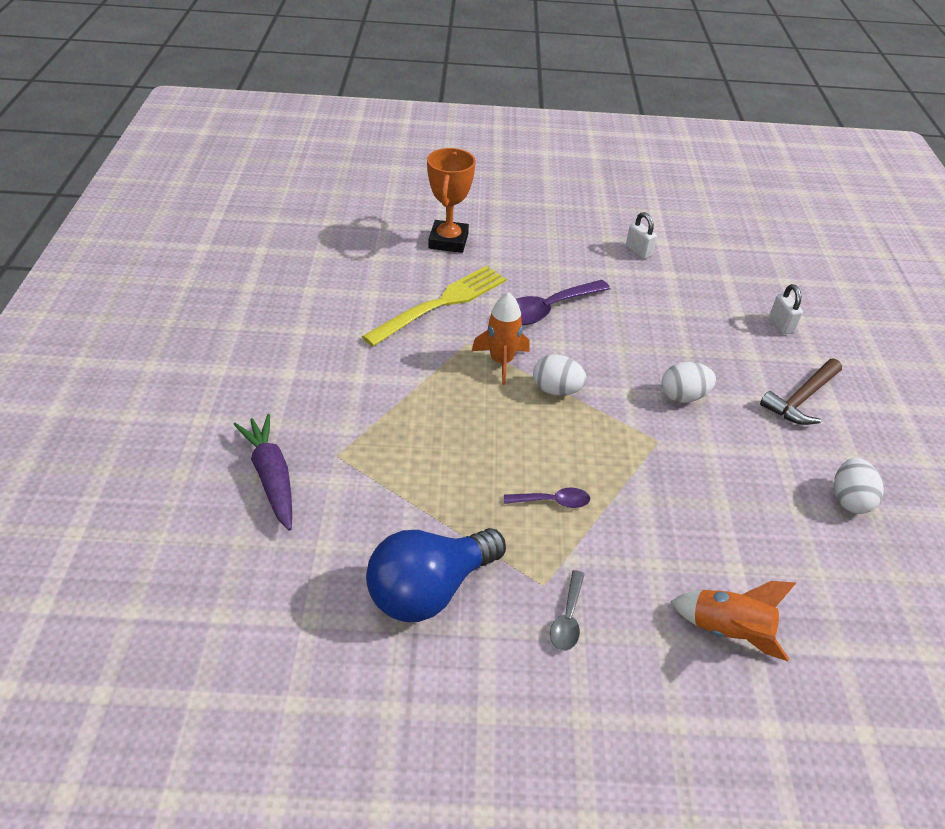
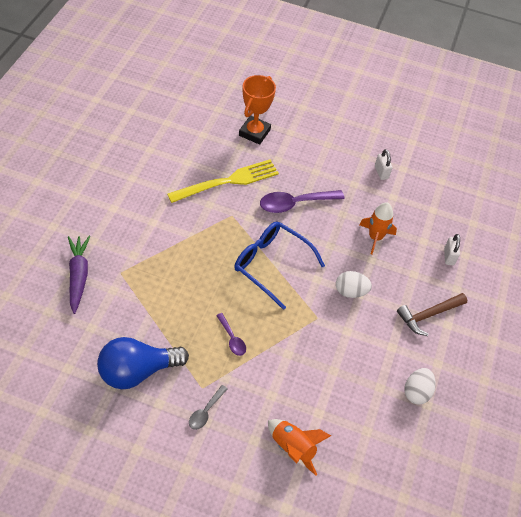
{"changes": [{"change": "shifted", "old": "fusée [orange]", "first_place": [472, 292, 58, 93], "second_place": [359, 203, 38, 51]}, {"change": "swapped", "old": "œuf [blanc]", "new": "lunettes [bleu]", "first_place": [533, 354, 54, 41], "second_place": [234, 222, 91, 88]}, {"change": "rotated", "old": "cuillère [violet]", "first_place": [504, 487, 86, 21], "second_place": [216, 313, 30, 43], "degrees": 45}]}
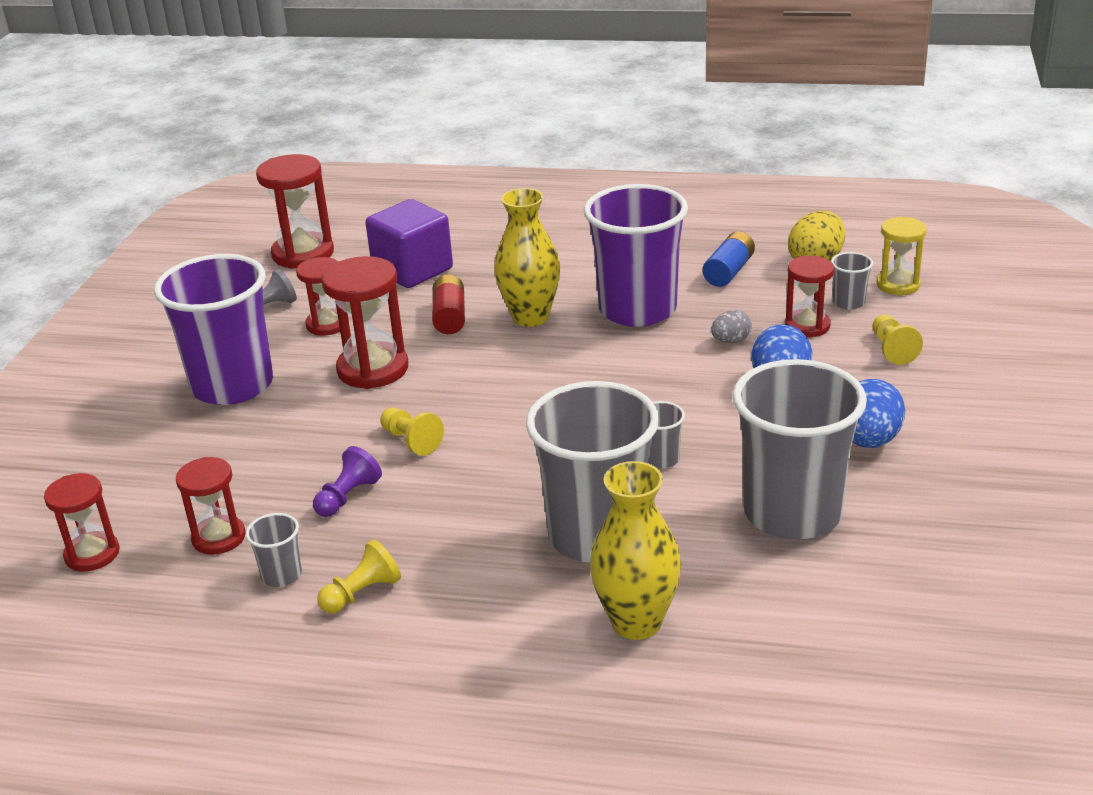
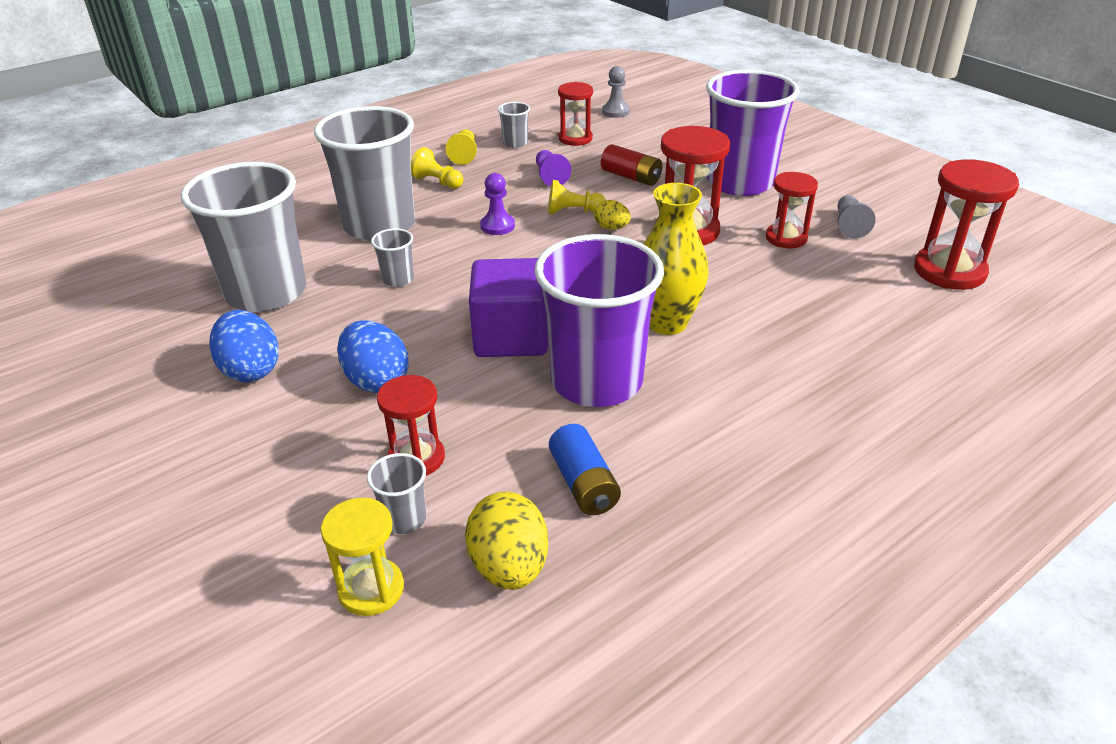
{"changes": [{"change": "gone", "old": "vase [jaune]", "first_place": [590, 461, 91, 179]}, {"change": "gone", "old": "œuf [gris]", "first_place": [711, 310, 41, 33]}, {"change": "new", "new": "pion [violet]", "second_place": [480, 173, 35, 62]}, {"change": "new", "new": "œuf [jaune]", "second_place": [594, 200, 37, 30]}, {"change": "shifted", "old": "cube [violet]", "first_place": [365, 199, 88, 89], "second_place": [469, 258, 79, 99]}, {"change": "shifted", "old": "pile [rouge]", "first_place": [432, 275, 33, 59], "second_place": [601, 144, 61, 42]}, {"change": "shifted", "old": "pion [jaune]", "first_place": [872, 315, 51, 50], "second_place": [410, 147, 53, 42]}, {"change": "swapped", "old": "sablier [rouge]", "new": "pion [gris]", "first_place": [44, 473, 76, 99], "second_place": [602, 66, 28, 52]}]}
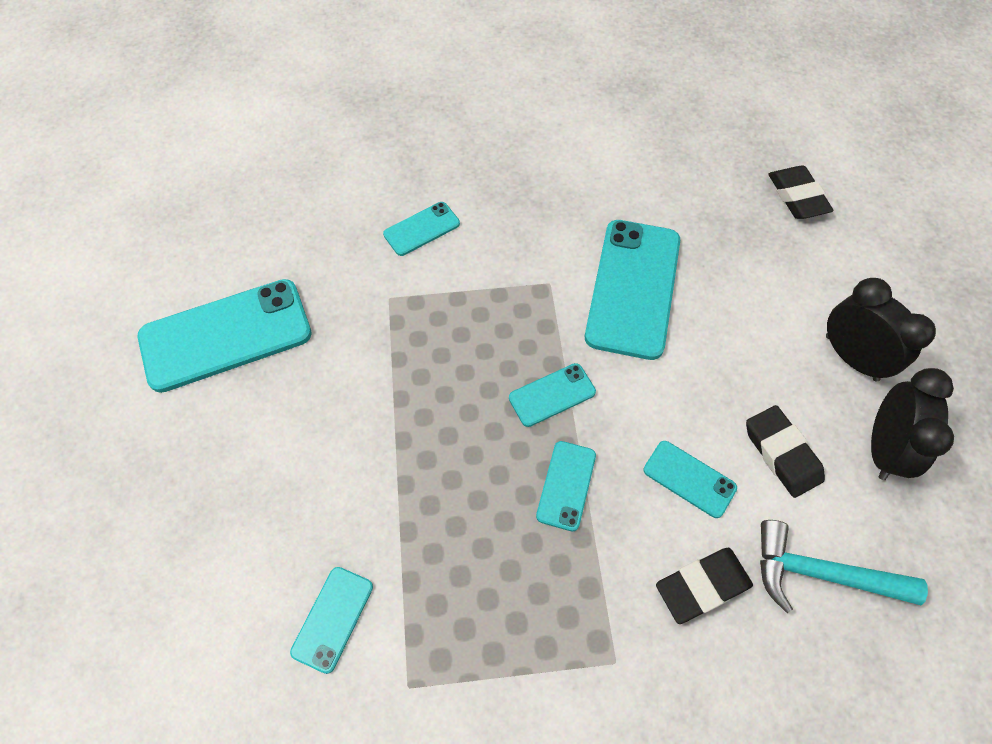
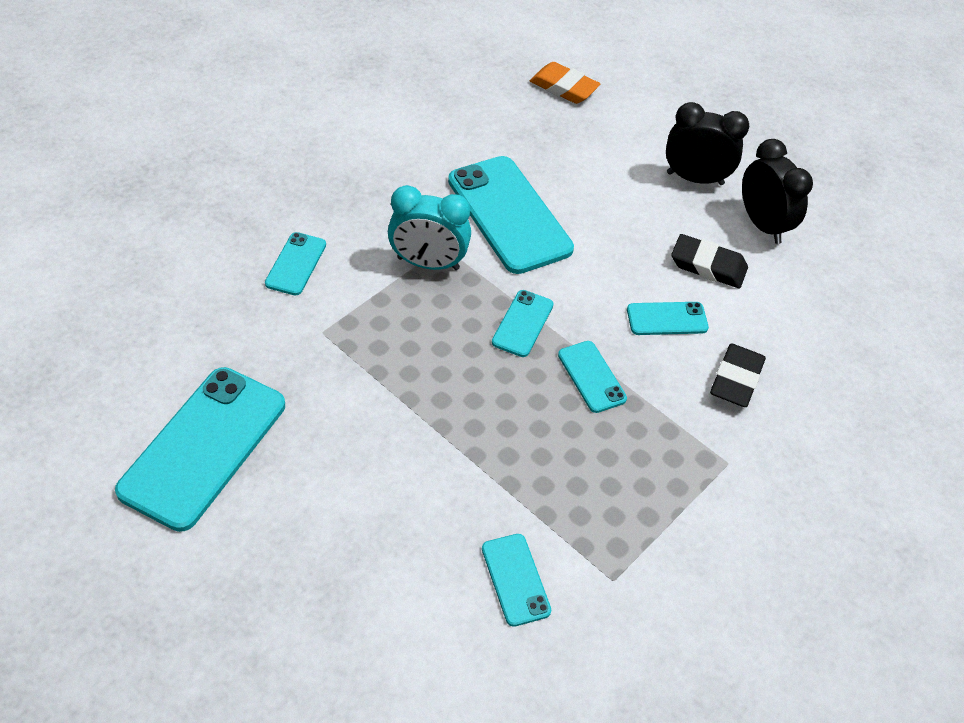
{"changes": [{"change": "gone", "old": "marteau [turquoise]", "first_place": [760, 520, 168, 93]}, {"change": "new", "new": "réveil [turquoise]", "second_place": [388, 185, 83, 85]}, {"change": "repainted", "old": "gomme [noir]", "new": "gomme [orange]", "first_place": [768, 166, 66, 53], "second_place": [530, 62, 70, 42]}]}
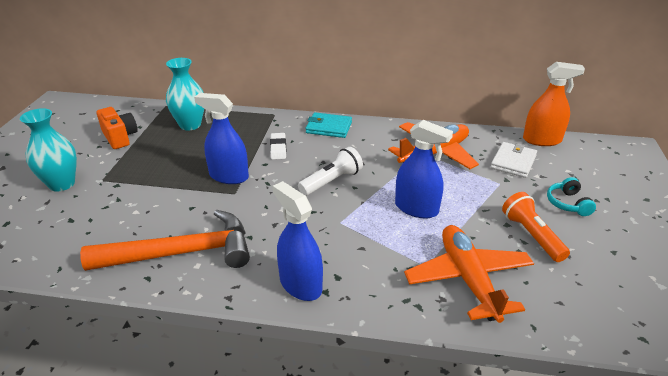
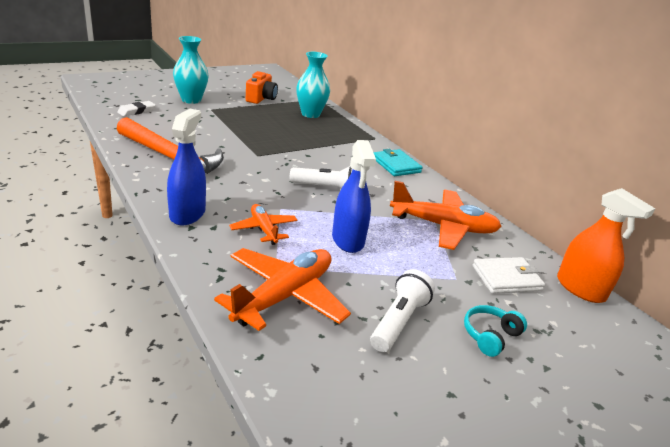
{"changes": [{"change": "gone", "old": "vaporisateur [bleu]", "first_place": [194, 93, 55, 91]}, {"change": "new", "new": "avion [orange]", "second_place": [229, 204, 69, 41]}, {"change": "shifted", "old": "gomme [blanc]", "first_place": [270, 133, 16, 27], "second_place": [117, 101, 39, 15]}, {"change": "repainted", "old": "lampe de poche [orange]", "new": "lampe de poche [blanc]", "first_place": [502, 192, 68, 70], "second_place": [370, 269, 65, 83]}]}
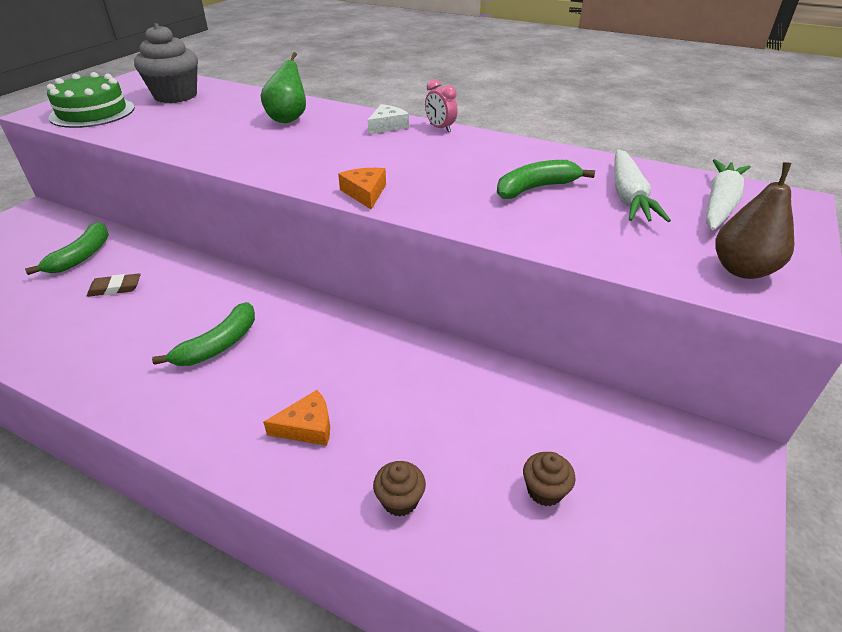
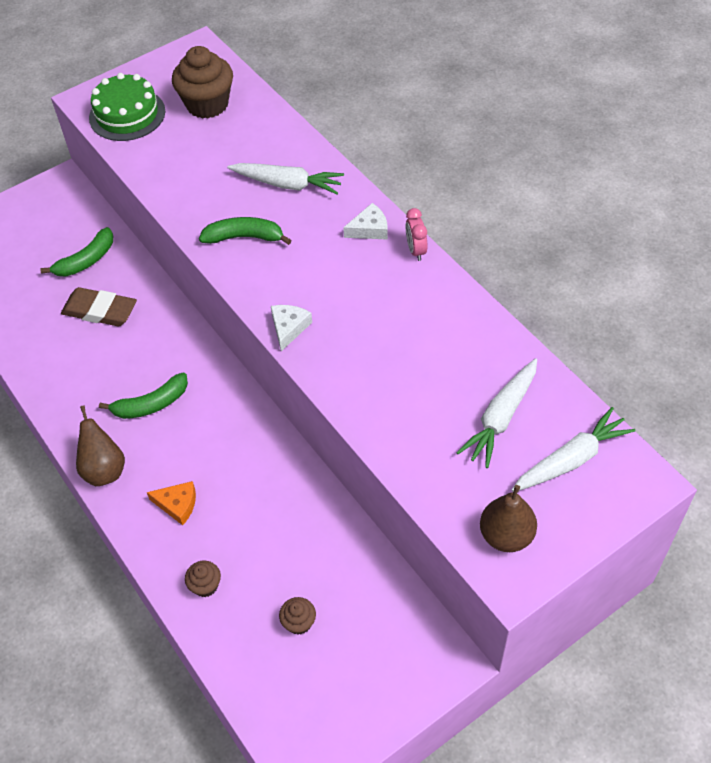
{"changes": [{"change": "new", "new": "poire [marron]", "second_place": [76, 405, 49, 81]}, {"change": "shifted", "old": "banane [vert]", "first_place": [497, 160, 98, 39], "second_place": [199, 217, 93, 28]}, {"change": "swapped", "old": "poire [vert]", "new": "carotte [blanc]", "first_place": [261, 52, 45, 71], "second_place": [227, 163, 117, 32]}, {"change": "repainted", "old": "muffin [gris]", "new": "muffin [marron]", "first_place": [134, 23, 64, 80], "second_place": [172, 46, 61, 73]}, {"change": "repainted", "old": "fromage [orange]", "new": "fromage [blanc]", "first_place": [338, 168, 48, 41], "second_place": [271, 305, 41, 46]}, {"change": "scaled", "old": "gomme [marron]", "first_place": [87, 273, 54, 24], "second_place": [61, 287, 76, 39], "factor": 1.72}]}
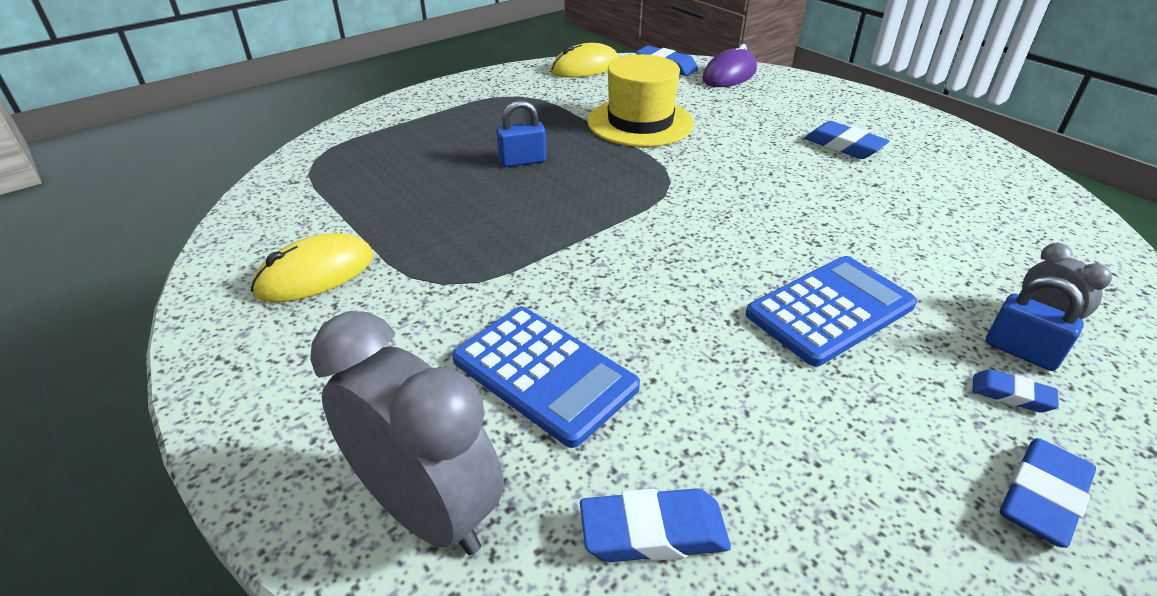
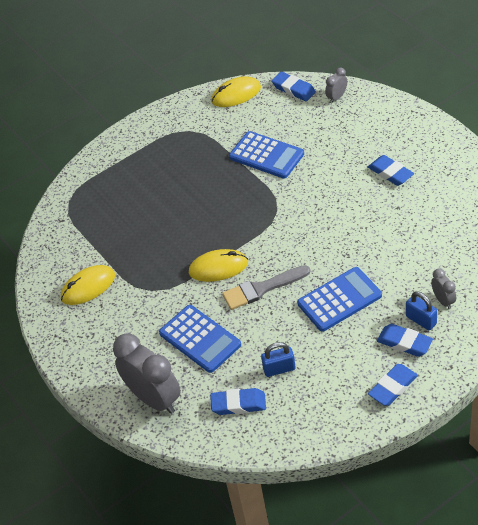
{"changes": [{"change": "new", "new": "souris [jaune]", "second_place": [189, 249, 59, 33]}, {"change": "new", "new": "pinceau [gris]", "second_place": [222, 265, 88, 45]}, {"change": "shifted", "old": "cadenas [bleu]", "first_place": [497, 100, 49, 67], "second_place": [261, 342, 35, 35]}, {"change": "swapped", "old": "chapeau [jaune]", "new": "calculatrice [bleu]", "first_place": [587, 54, 107, 93], "second_place": [229, 131, 75, 48]}, {"change": "swapped", "old": "souris [violet]", "new": "réveil [gris]", "first_place": [702, 44, 55, 43], "second_place": [325, 67, 22, 36]}, {"change": "scaled", "old": "gomme [bleu]", "first_place": [972, 369, 87, 44], "second_place": [377, 324, 56, 33], "factor": 1.67}]}
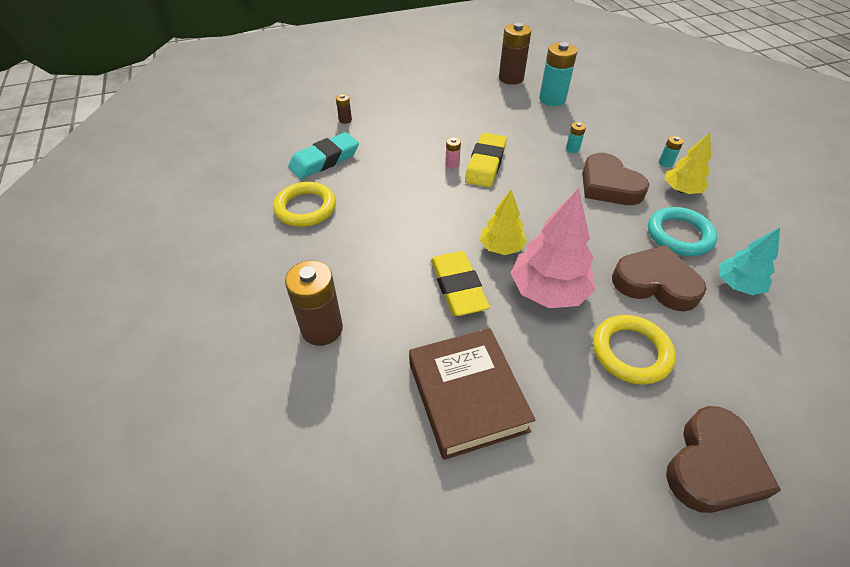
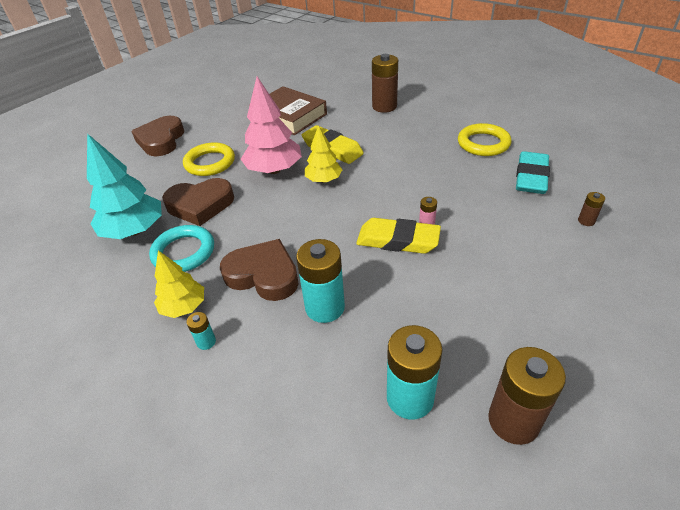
{"changes": [{"change": "rotated", "old": "gomme [jaune]", "first_place": [465, 133, 42, 54], "second_place": [356, 218, 85, 36], "degrees": -60}, {"change": "scaled", "old": "pile [turquoise]", "first_place": [566, 122, 20, 31], "second_place": [296, 239, 49, 84], "factor": 2.16}, {"change": "scaled", "old": "arbre [turquoise]", "first_place": [719, 228, 61, 67], "second_place": [87, 133, 75, 106], "factor": 1.63}]}
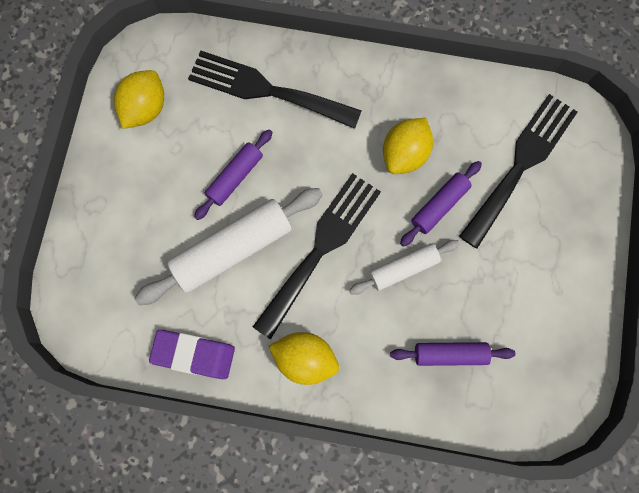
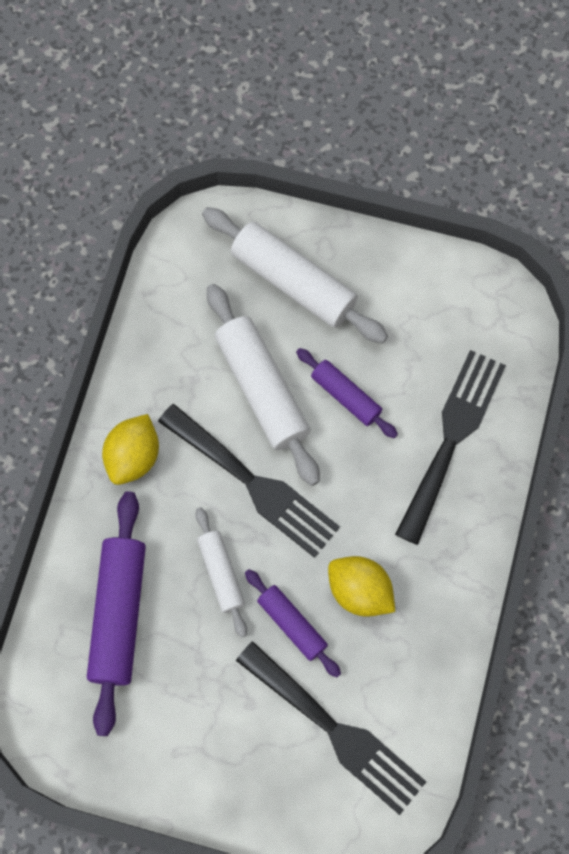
{"changes": [{"change": "gone", "old": "citron [jaune]", "first_place": [114, 70, 50, 59]}, {"change": "gone", "old": "gomme [violet]", "first_place": [149, 330, 86, 49]}, {"change": "new", "new": "rouleau à pâtisserie [blanc]", "second_place": [202, 207, 186, 136]}, {"change": "scaled", "old": "rouleau à pâtisserie [violet]", "first_place": [390, 342, 125, 24], "second_place": [87, 491, 59, 245], "factor": 1.75}]}
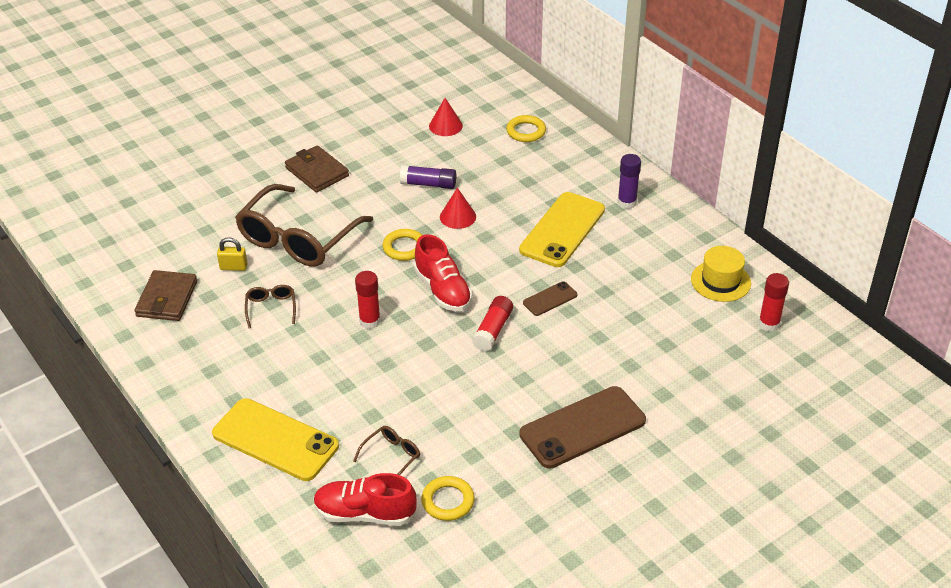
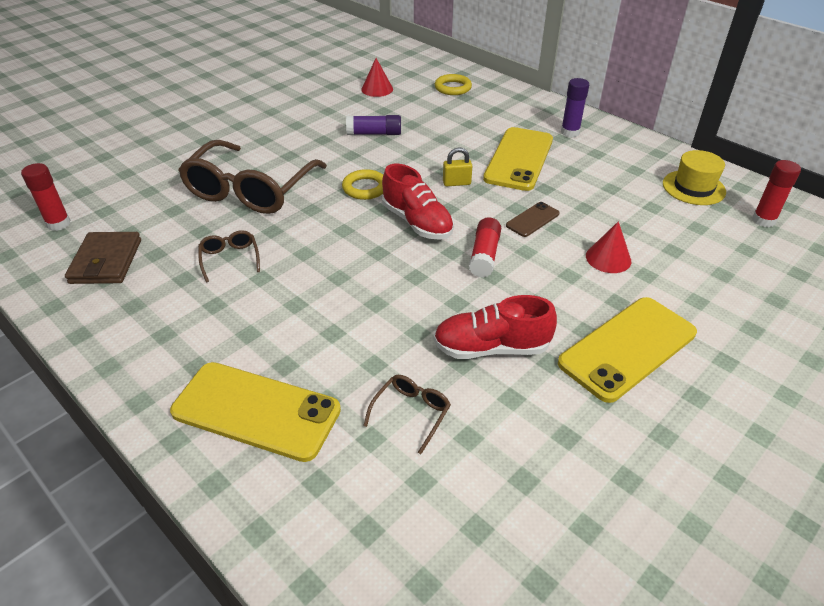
{"changes": [{"change": "gone", "old": "portefeuille [marron]", "first_place": [285, 145, 64, 47]}, {"change": "gone", "old": "anneau [jaune]", "first_place": [421, 476, 54, 45]}, {"change": "shifted", "old": "cadenas [jaune]", "first_place": [217, 237, 31, 34], "second_place": [443, 147, 29, 39]}, {"change": "shifted", "old": "chaussure [rouge]", "first_place": [313, 473, 104, 53], "second_place": [434, 295, 123, 64]}, {"change": "shifted", "old": "bâton de colle [rouge]", "first_place": [355, 271, 26, 58], "second_place": [21, 163, 50, 68]}, {"change": "shifted", "old": "cône [rouge]", "first_place": [440, 188, 36, 41], "second_place": [586, 221, 45, 52]}, {"change": "repainted", "old": "téléphone [marron]", "new": "téléphone [jaune]", "first_place": [519, 386, 127, 83], "second_place": [558, 297, 139, 106]}]}
